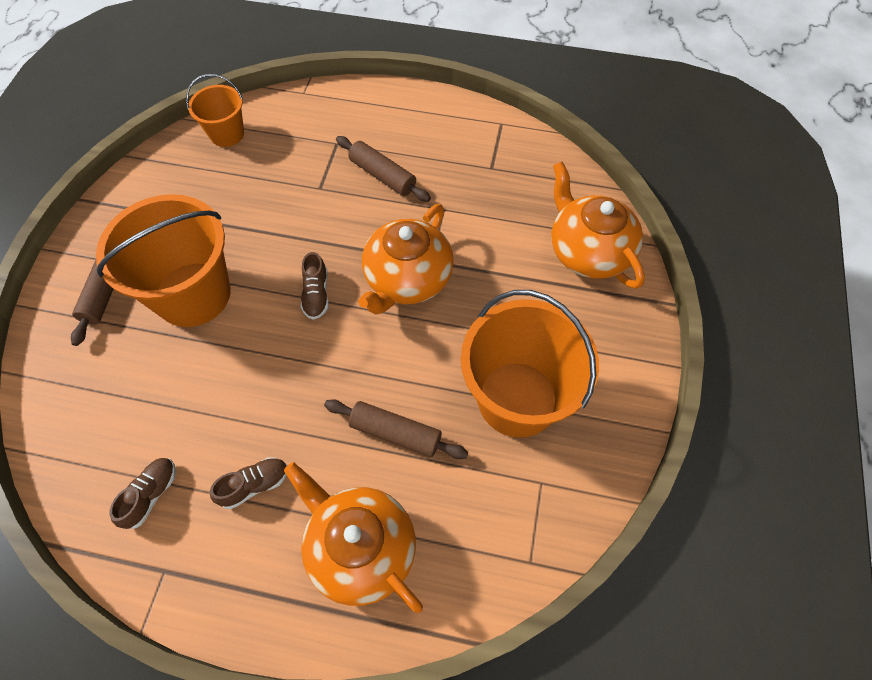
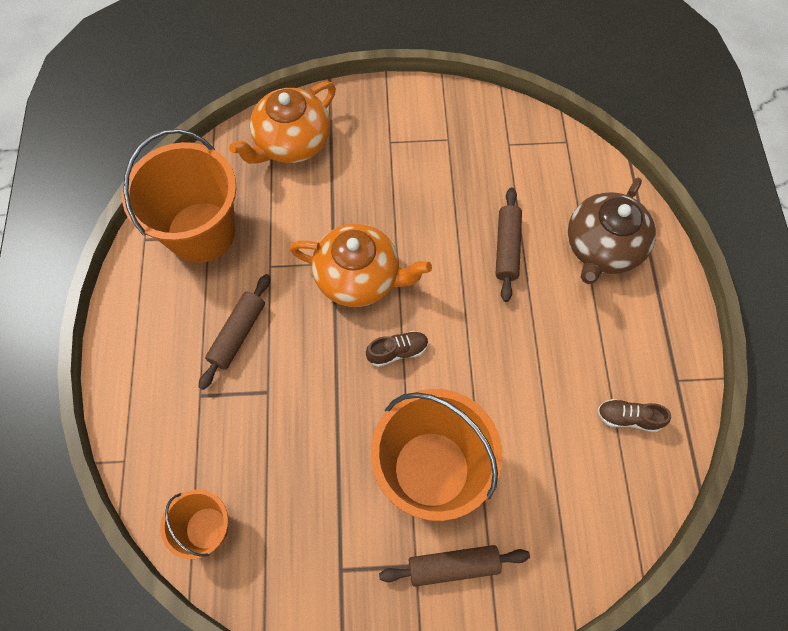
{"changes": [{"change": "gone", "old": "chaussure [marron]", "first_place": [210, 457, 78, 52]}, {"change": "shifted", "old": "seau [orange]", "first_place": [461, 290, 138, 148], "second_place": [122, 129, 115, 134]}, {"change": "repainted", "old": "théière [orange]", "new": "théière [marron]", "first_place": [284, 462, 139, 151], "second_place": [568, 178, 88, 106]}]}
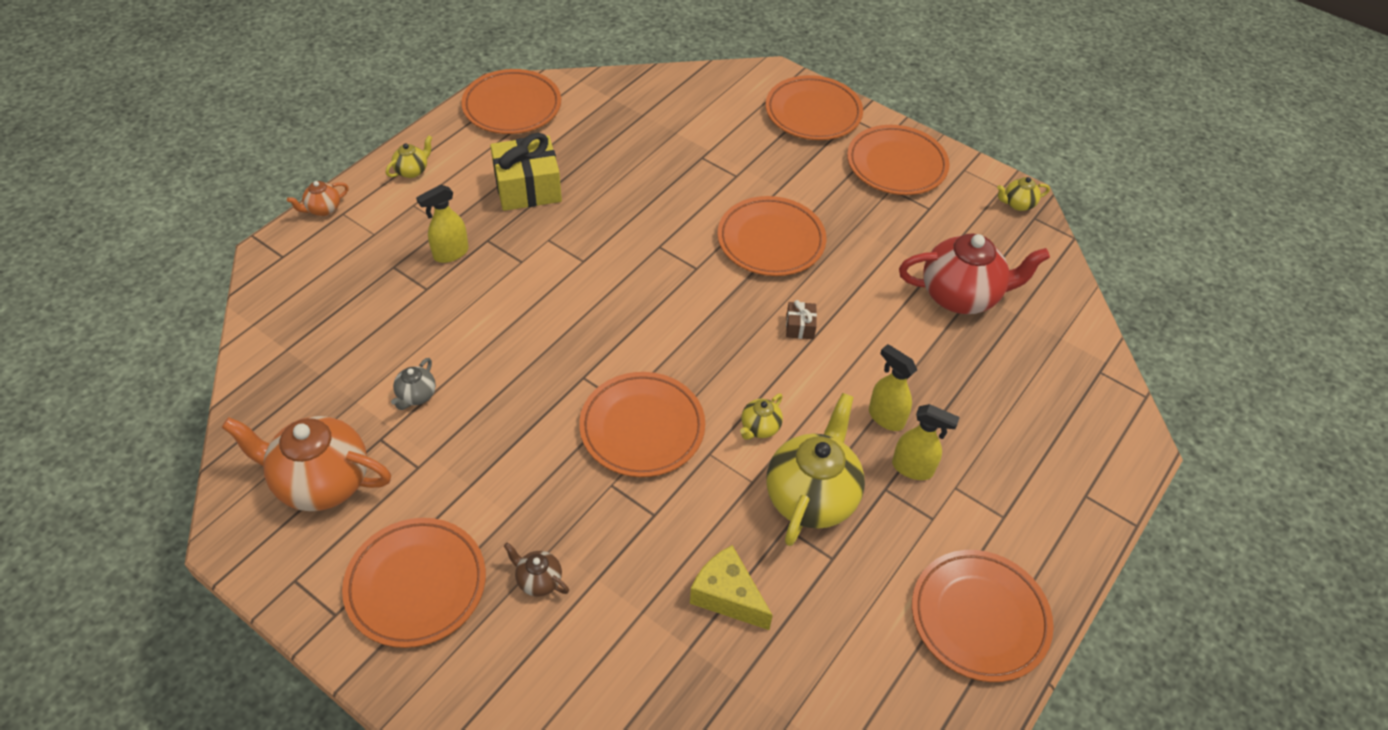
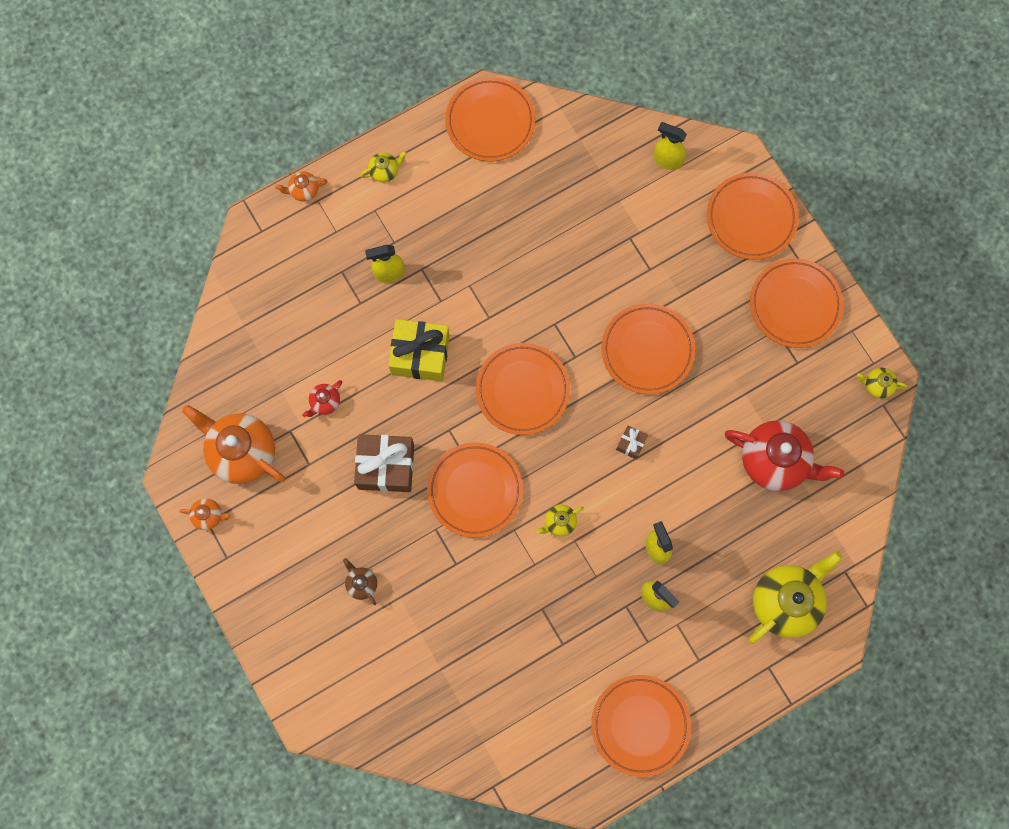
{"changes": [{"change": "gone", "old": "fromage [jaune]", "first_place": [690, 545, 83, 85]}, {"change": "new", "new": "théière [orange]", "second_place": [180, 498, 51, 32]}, {"change": "new", "new": "cadeau [marron]", "second_place": [354, 434, 60, 58]}, {"change": "new", "new": "vaporisateur [jaune]", "second_place": [654, 122, 33, 48]}, {"change": "shifted", "old": "assiette [orange]", "first_place": [342, 518, 144, 130], "second_place": [476, 343, 94, 92]}, {"change": "shifted", "old": "cadeau [jaune]", "first_place": [490, 133, 72, 78], "second_place": [388, 319, 62, 62]}, {"change": "shifted", "old": "théière [jaune]", "first_place": [766, 393, 99, 153], "second_place": [749, 552, 93, 92]}, {"change": "repainted", "old": "théière [gris]", "new": "théière [rouge]", "first_place": [391, 358, 45, 52], "second_place": [302, 380, 40, 37]}]}
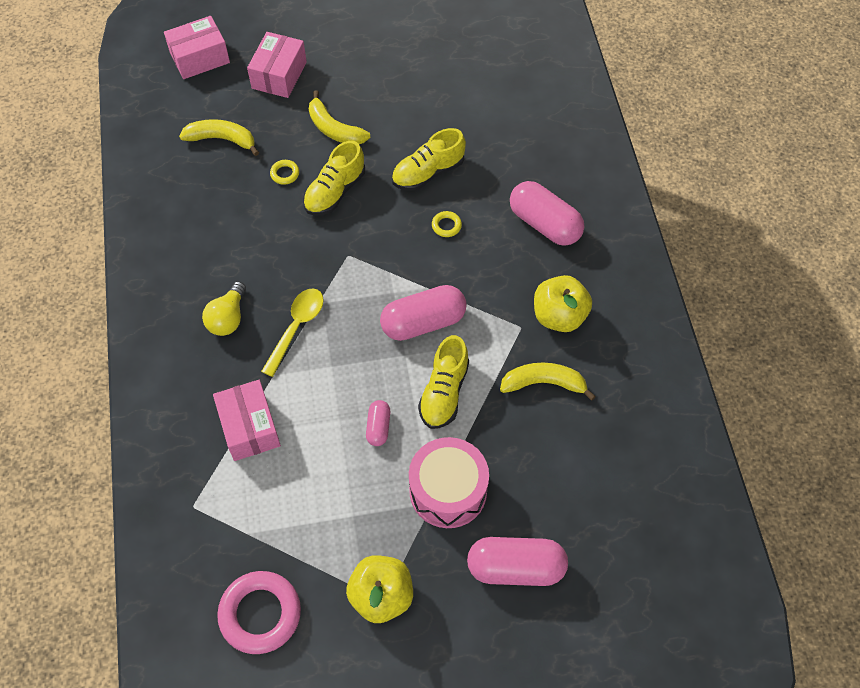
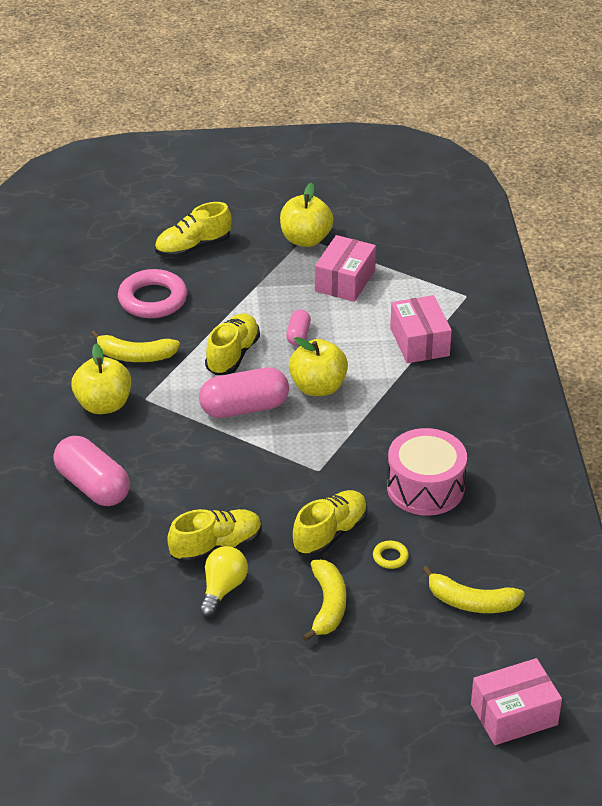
{"changes": [{"change": "gone", "old": "cuillère [jaune]", "first_place": [261, 288, 63, 89]}, {"change": "gone", "old": "anneau [jaune]", "first_place": [432, 211, 30, 26]}, {"change": "new", "new": "pomme [jaune]", "second_place": [289, 337, 59, 59]}, {"change": "shifted", "old": "ampoule [jaune]", "first_place": [202, 281, 44, 55], "second_place": [199, 546, 49, 71]}, {"change": "shifted", "old": "anneau [rose]", "first_place": [217, 571, 84, 83], "second_place": [118, 269, 69, 49]}, {"change": "shifted", "old": "boîte [rose]", "first_place": [247, 32, 60, 66], "second_place": [315, 235, 61, 67]}, {"change": "shifted", "old": "tambour [rose]", "first_place": [409, 437, 80, 91], "second_place": [387, 428, 80, 88]}, {"change": "swapped", "old": "gélule [rose]", "new": "chaussure [jaune]", "first_place": [467, 537, 101, 49], "second_place": [155, 202, 77, 56]}, {"change": "rotated", "old": "banane [jaune]", "first_place": [309, 90, 61, 54], "second_place": [302, 560, 44, 82], "degrees": 45}]}
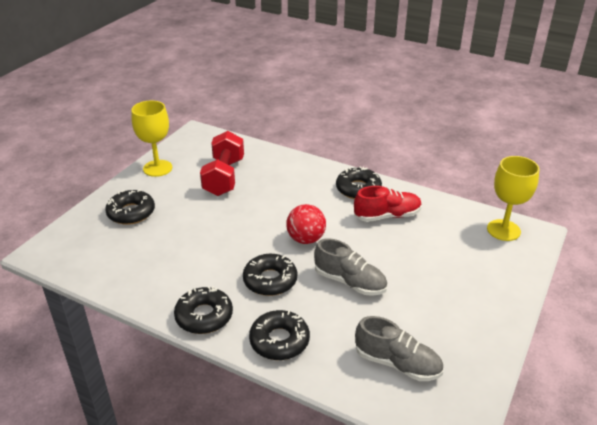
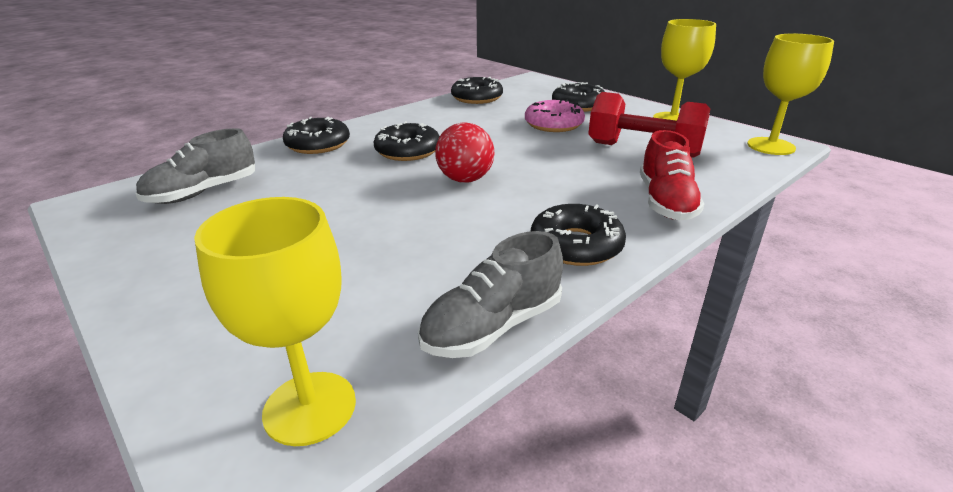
{"changes": [{"change": "new", "new": "beignet [rose]", "second_place": [525, 100, 60, 32]}, {"change": "new", "new": "verre à pied [jaune]", "second_place": [747, 34, 87, 121]}, {"change": "shifted", "old": "beignet [noir]", "first_place": [174, 286, 59, 48], "second_place": [451, 77, 52, 27]}, {"change": "shifted", "old": "chaussure [gris]", "first_place": [314, 238, 73, 58], "second_place": [418, 231, 145, 127]}, {"change": "shifted", "old": "chaussure [rouge]", "first_place": [354, 186, 68, 36], "second_place": [640, 130, 64, 91]}]}
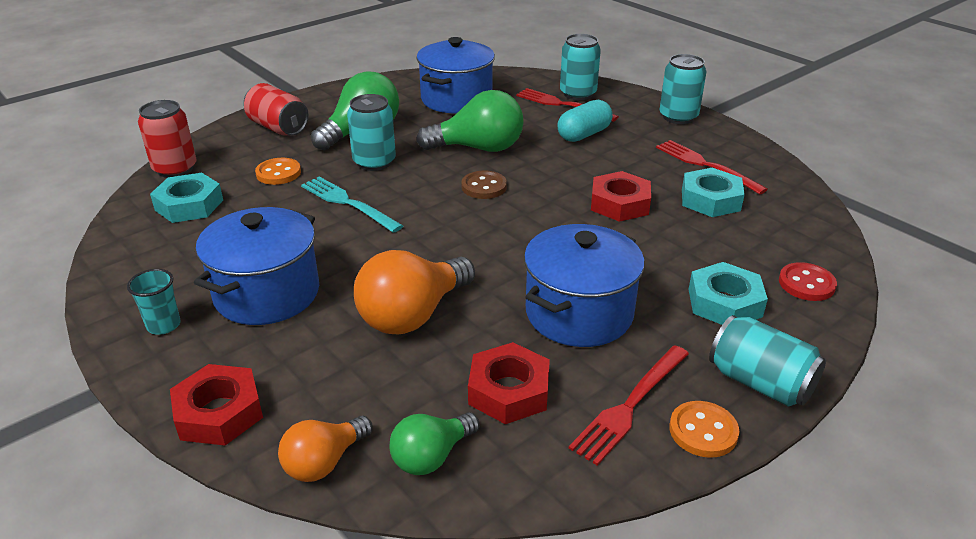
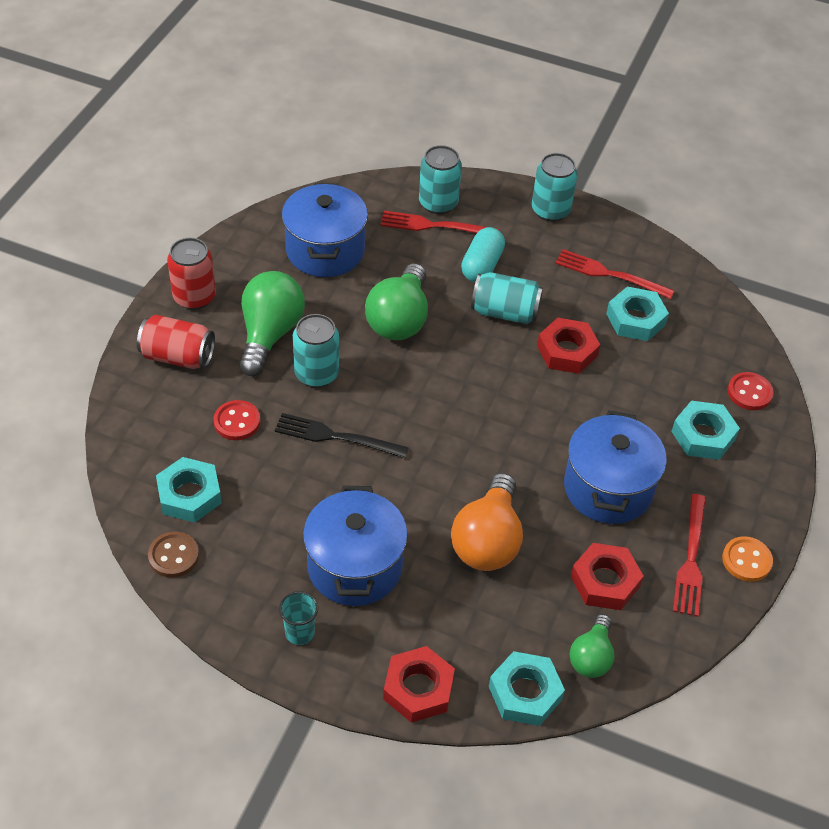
{"changes": [{"change": "shifted", "old": "canette [rouge]", "first_place": [138, 100, 59, 78], "second_place": [167, 238, 49, 72]}, {"change": "shifted", "old": "bouton [marron]", "first_place": [462, 171, 45, 28], "second_place": [148, 532, 51, 46]}, {"change": "shifted", "old": "canette [turquoise]", "first_place": [709, 315, 117, 91], "second_place": [471, 272, 72, 52]}, {"change": "swapped", "old": "ampoule [orange]", "new": "écrou [turquoise]", "first_place": [278, 416, 94, 66], "second_place": [489, 651, 76, 75]}, {"change": "repainted", "old": "bouton [orange]", "new": "bouton [rouge]", "first_place": [255, 158, 46, 27], "second_place": [213, 400, 47, 40]}, {"change": "repainted", "old": "fourchette [turquoise]", "new": "fourchette [noir]", "first_place": [301, 177, 102, 56], "second_place": [275, 413, 134, 45]}, {"change": "rotated", "old": "ampoule [vert]", "first_place": [416, 90, 108, 62], "second_place": [365, 263, 63, 77], "degrees": 135}]}
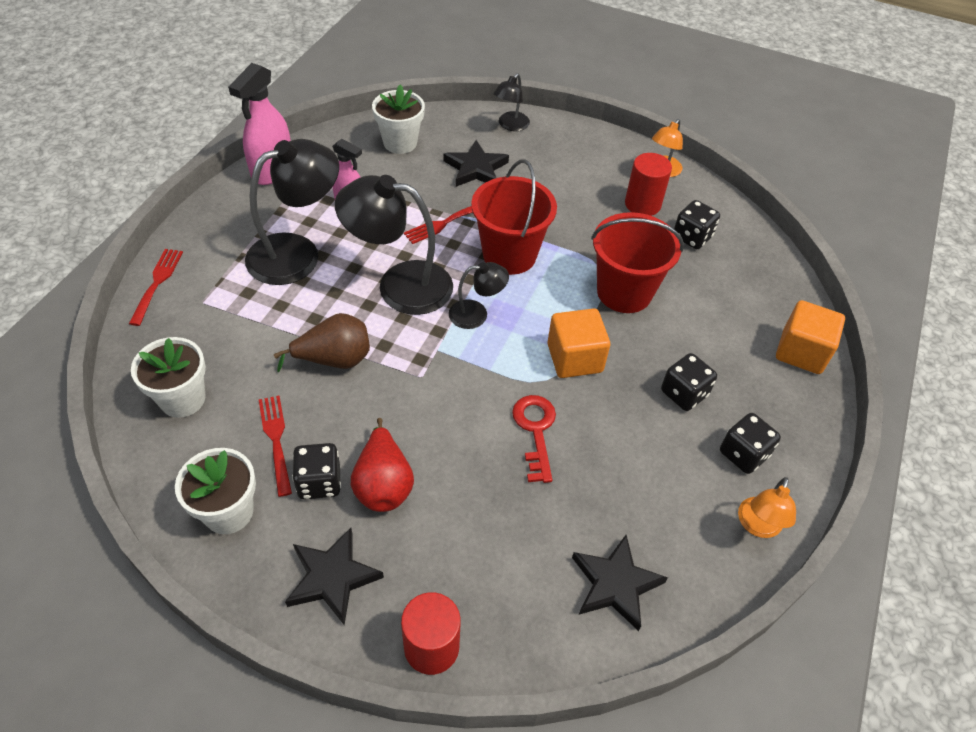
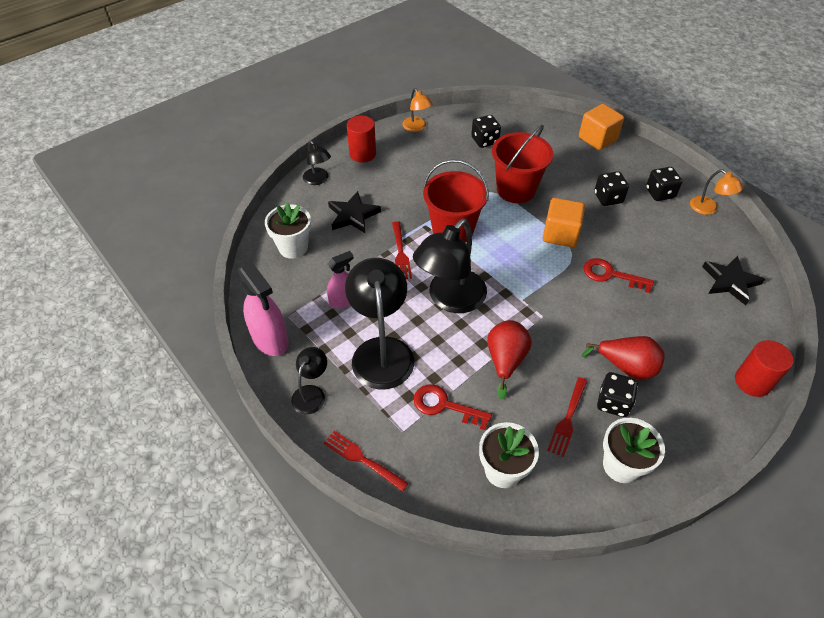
{"changes": [{"change": "gone", "old": "étoile [noir]", "first_place": [285, 528, 99, 97]}, {"change": "new", "new": "clé [rouge]", "second_place": [414, 384, 78, 46]}, {"change": "shifted", "old": "lampe [noir]", "first_place": [449, 262, 60, 67], "second_place": [291, 347, 36, 67]}, {"change": "shifted", "old": "cylindre [rouge]", "first_place": [625, 153, 47, 63], "second_place": [347, 116, 29, 47]}, {"change": "repainted", "old": "poire [marron]", "new": "poire [rouge]", "first_place": [274, 313, 96, 59], "second_place": [487, 320, 45, 80]}, {"change": "rotated", "old": "fourchette [rouge]", "first_place": [259, 396, 33, 101], "second_place": [547, 377, 40, 80], "degrees": -75}]}
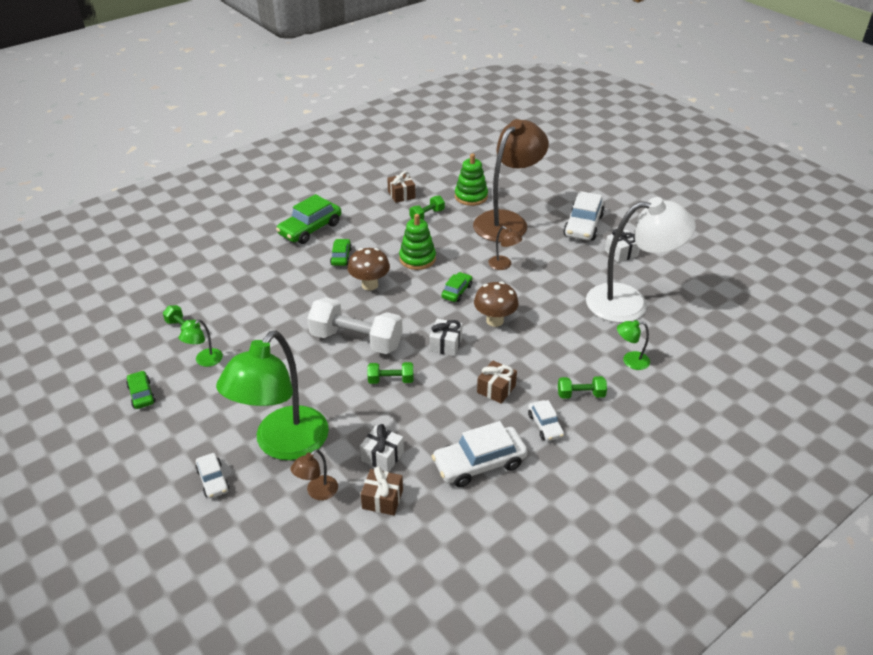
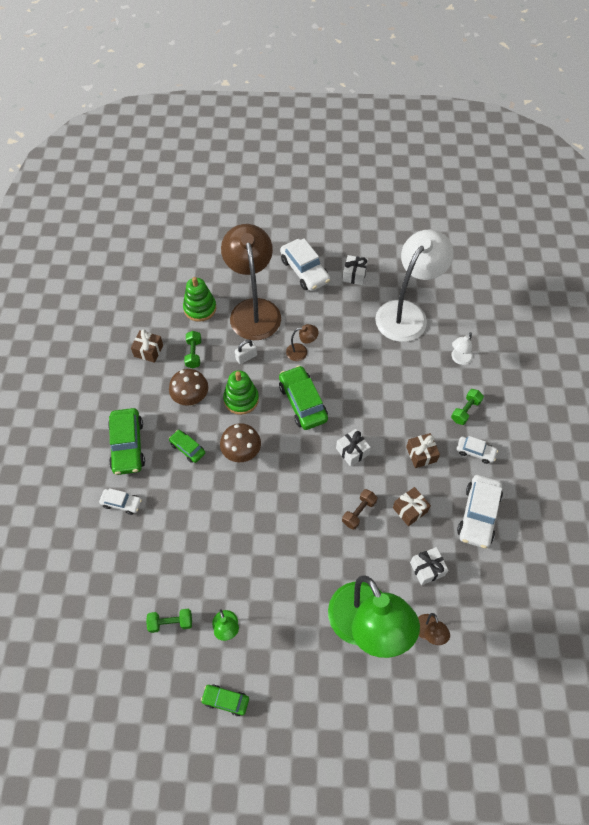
{"changes": [{"change": "gone", "old": "haltère [blanc]", "first_place": [307, 297, 96, 57]}, {"change": "new", "new": "cadenas [blanc]", "second_place": [235, 340, 22, 24]}, {"change": "shifted", "old": "voiture [blanc]", "first_place": [196, 453, 33, 45], "second_place": [99, 488, 43, 27]}, {"change": "shifted", "old": "cadeau [marron]", "first_place": [361, 467, 42, 49], "second_place": [393, 487, 38, 39]}, {"change": "shifted", "old": "champignon [marron]", "first_place": [474, 282, 45, 45], "second_place": [169, 369, 39, 37]}, {"change": "repainted", "old": "haltère [vert]", "new": "haltère [marron]", "first_place": [368, 362, 46, 22], "second_place": [342, 489, 35, 41]}, {"change": "repainted", "old": "lampe [vert]", "new": "lampe [blanc]", "first_place": [617, 320, 33, 50], "second_place": [451, 332, 22, 33]}, {"change": "scaled", "old": "voiture [vert]", "first_place": [441, 272, 31, 30], "second_place": [279, 365, 49, 65], "factor": 1.79}]}
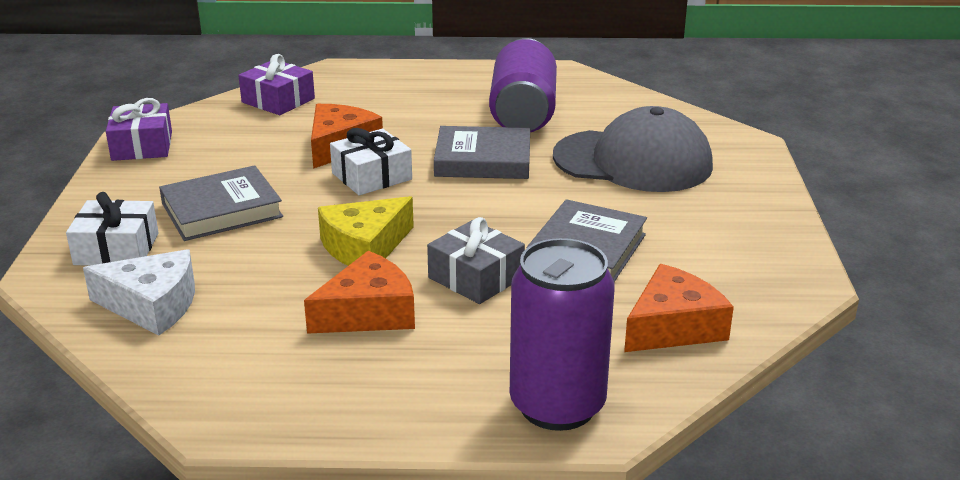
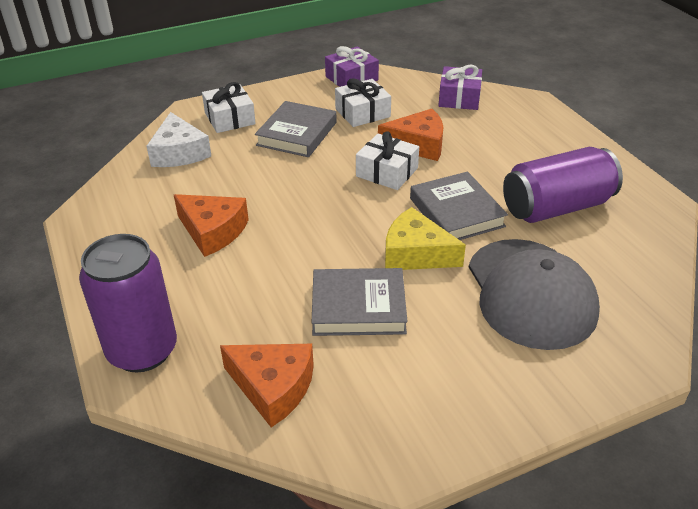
{"changes": [{"change": "gone", "old": "cadeau [gris]", "first_place": [427, 217, 98, 87]}, {"change": "new", "new": "cadeau [blanc]", "second_place": [335, 78, 56, 49]}, {"change": "shifted", "old": "fromage [jaune]", "first_place": [318, 196, 96, 70], "second_place": [385, 207, 81, 63]}, {"change": "rotated", "old": "livre [gris]", "first_place": [159, 165, 124, 76], "second_place": [255, 101, 82, 56], "degrees": 75}]}
